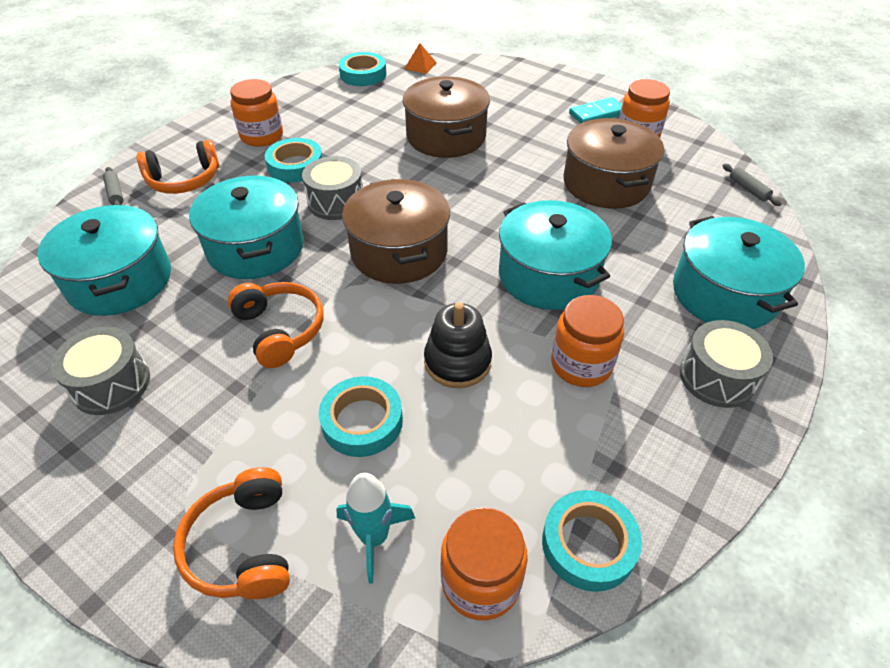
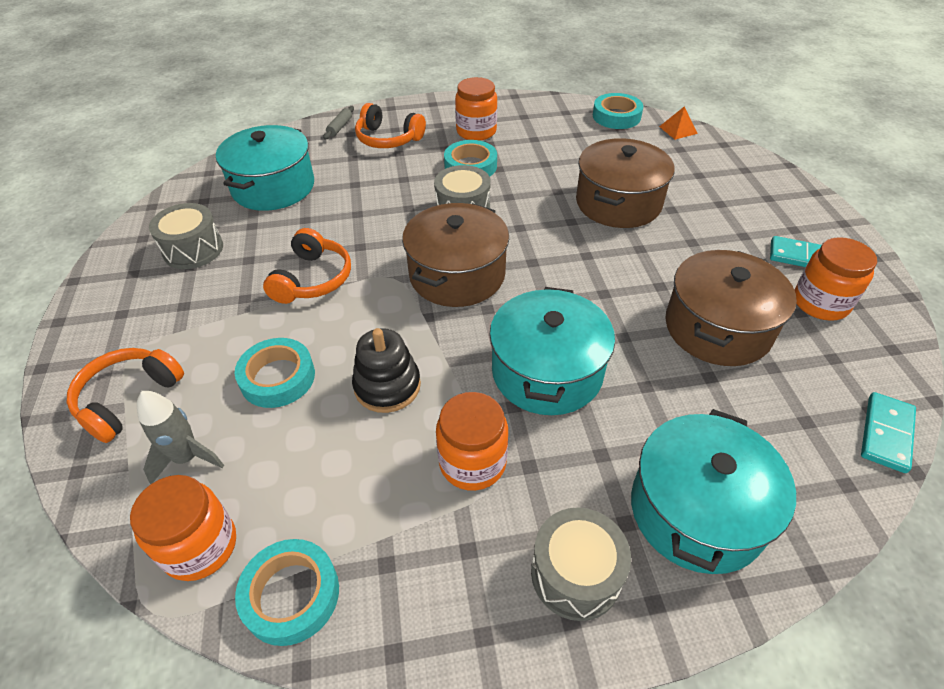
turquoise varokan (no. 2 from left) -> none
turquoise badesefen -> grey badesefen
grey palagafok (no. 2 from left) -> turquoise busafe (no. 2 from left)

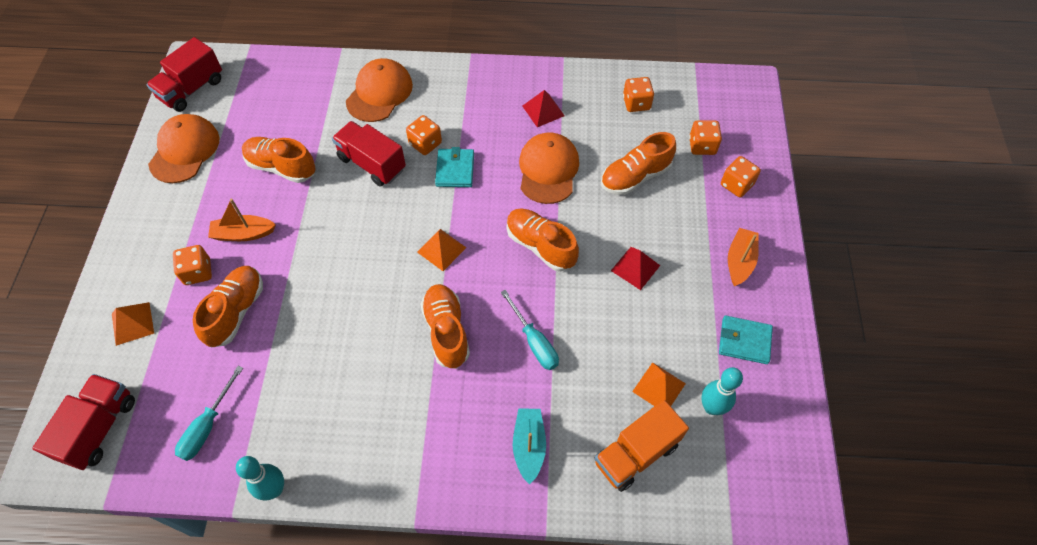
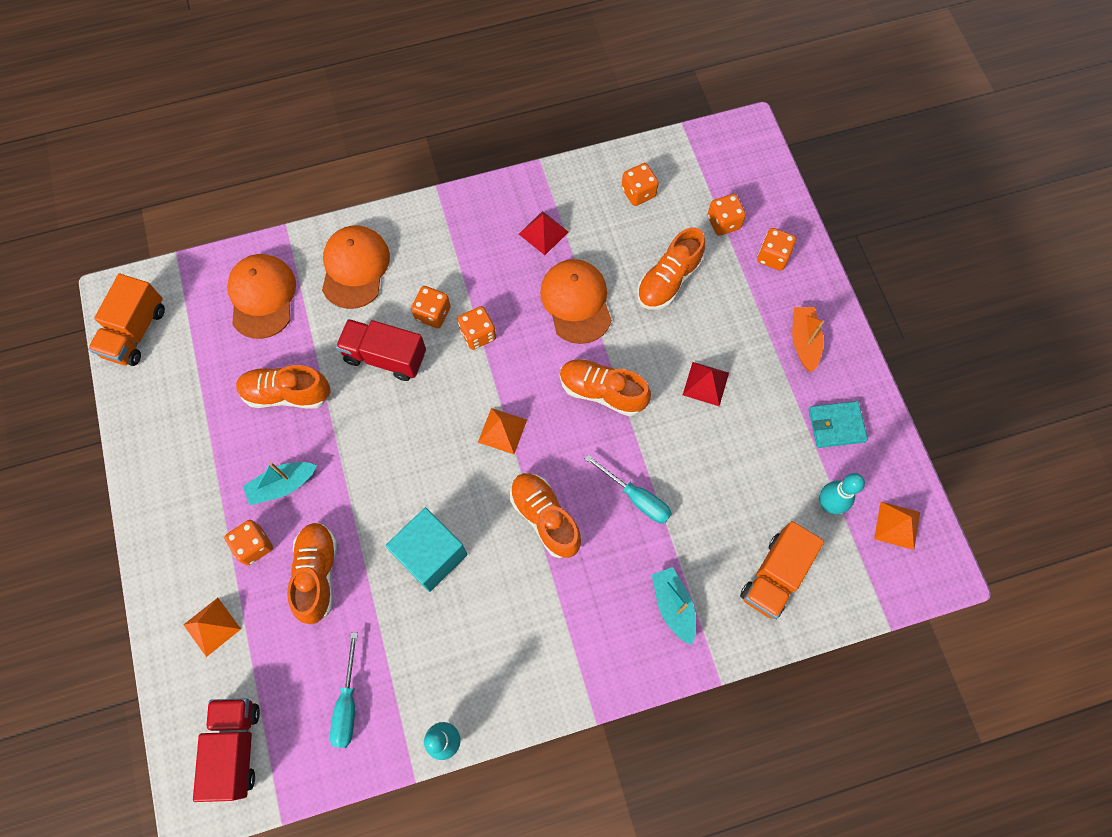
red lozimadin (no. 2 from left) -> orange lozimadin (no. 1 from left)
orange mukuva (no. 1 from left), relocated
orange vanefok (no. 1 from left) -> turquoise vanefok (no. 1 from left)
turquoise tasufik (no. 1 from left) -> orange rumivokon (no. 3 from left)
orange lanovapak (no. 3 from left), relocated
none -> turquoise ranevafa

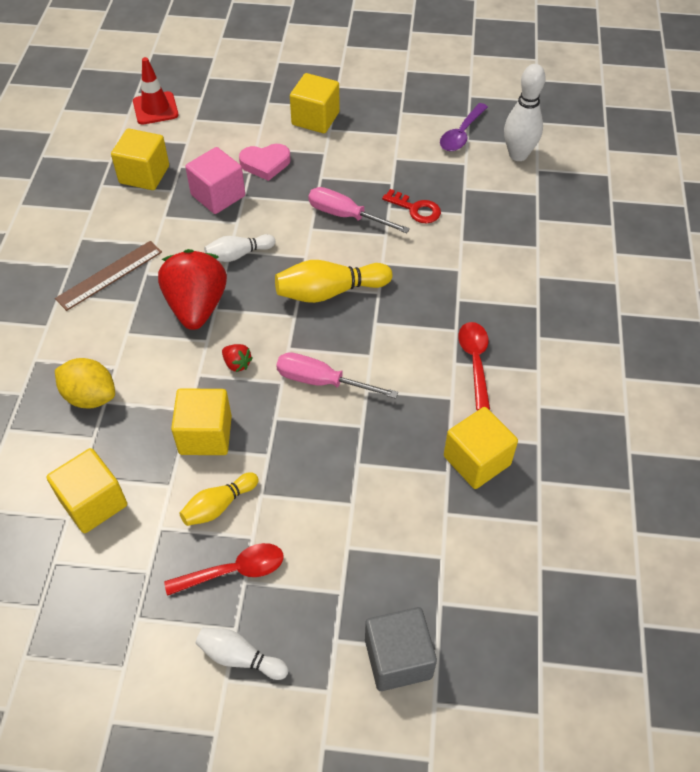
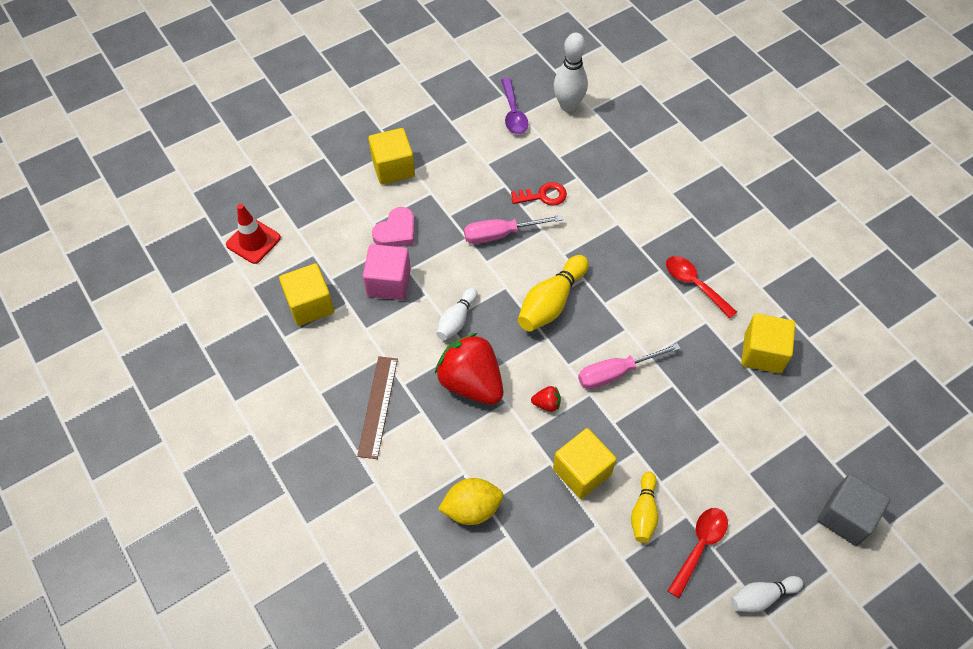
yellow ranevafa (no. 1 from left) -> none

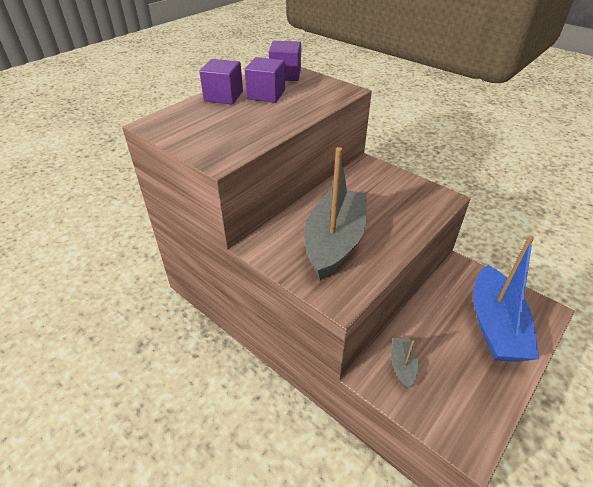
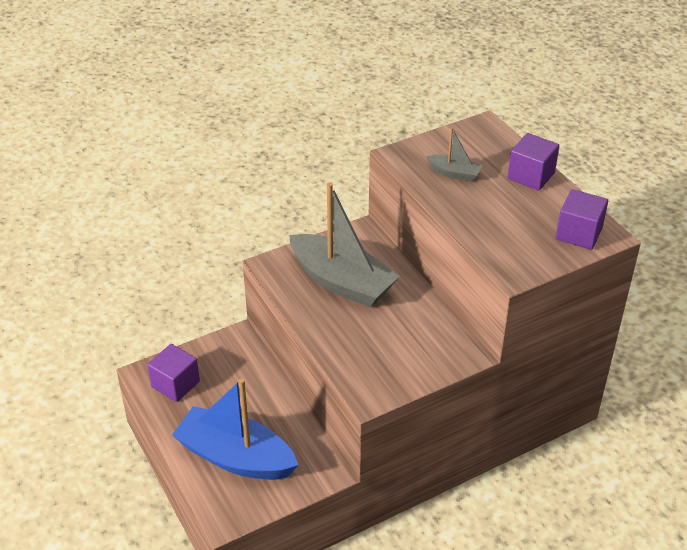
purple ranevafa (no. 2 from left in the first image) -> purple ranevafa (no. 1 from left), relocated
grey vanefok (no. 2 from left), relocated

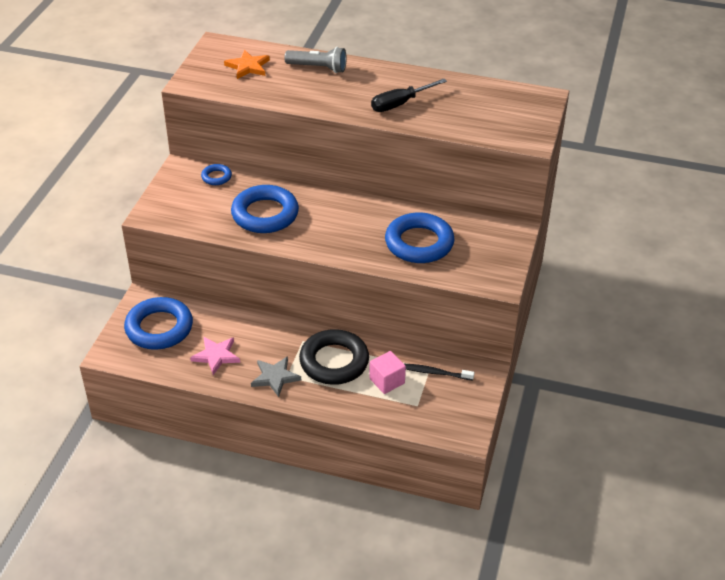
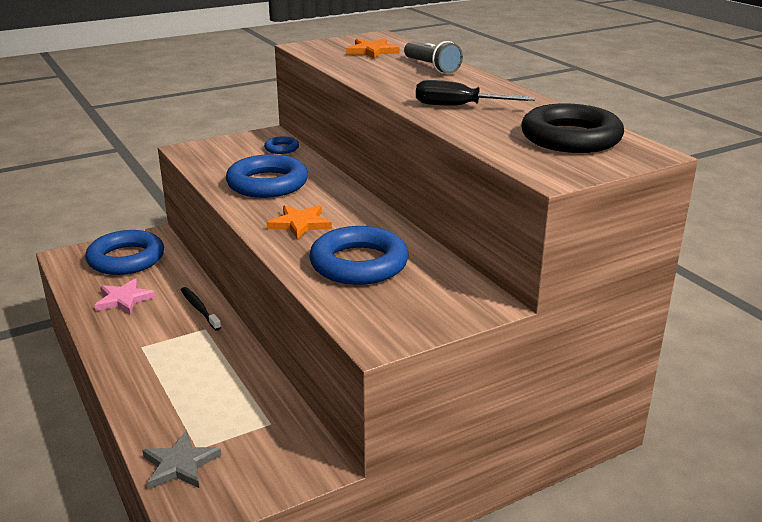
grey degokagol, relocated
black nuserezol, relocated
pink ranevafa -> none
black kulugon, relocated
none -> orange degokagol (no. 1 from left)

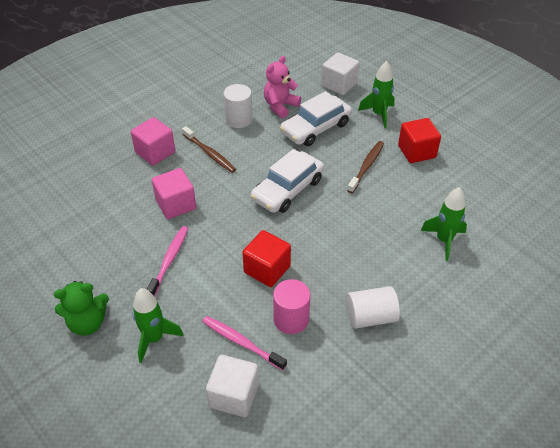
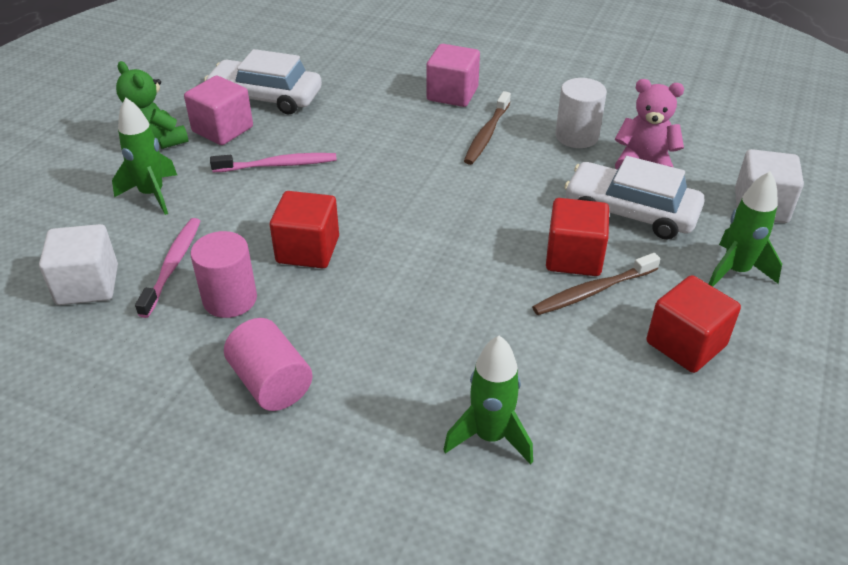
pink ranevafa (no. 2 from left in the first image) -> pink ranevafa (no. 1 from left), relocated
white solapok (no. 1 from left), relocated
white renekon (no. 2 from left) -> pink renekon (no. 2 from left)
brown kulugon (no. 2 from left), 150 degrees clockwise
none -> red ranevafa (no. 2 from left)

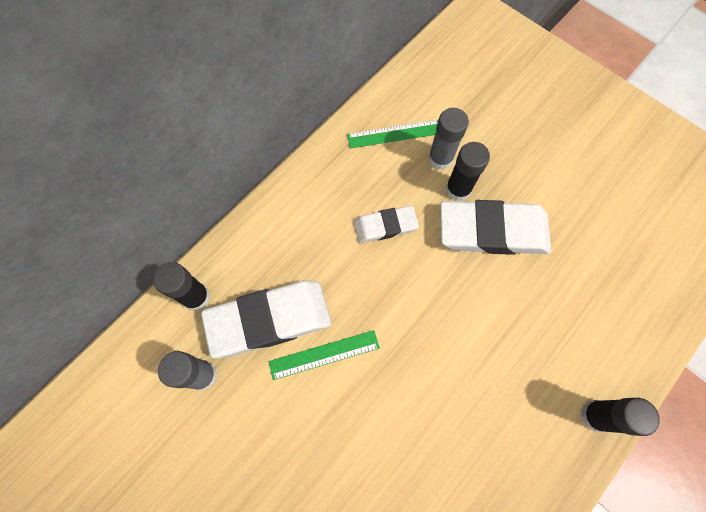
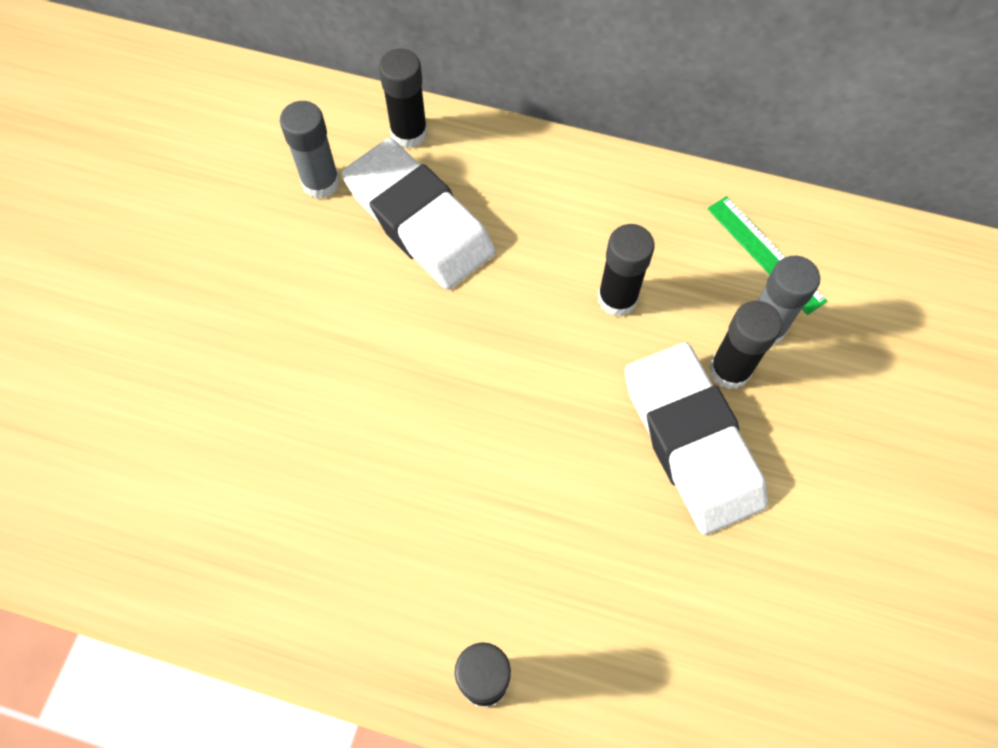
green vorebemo (no. 1 from left) -> none
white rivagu (no. 2 from left) -> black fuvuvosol (no. 3 from left)

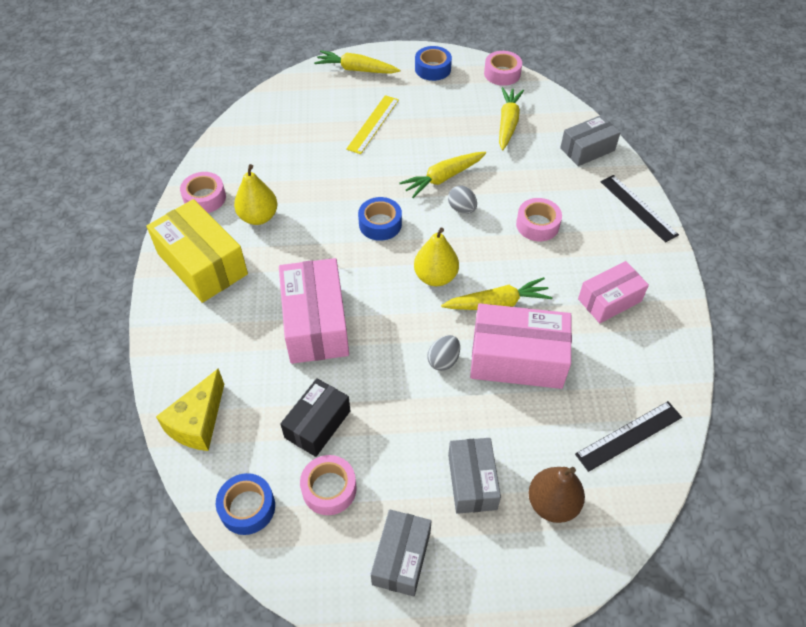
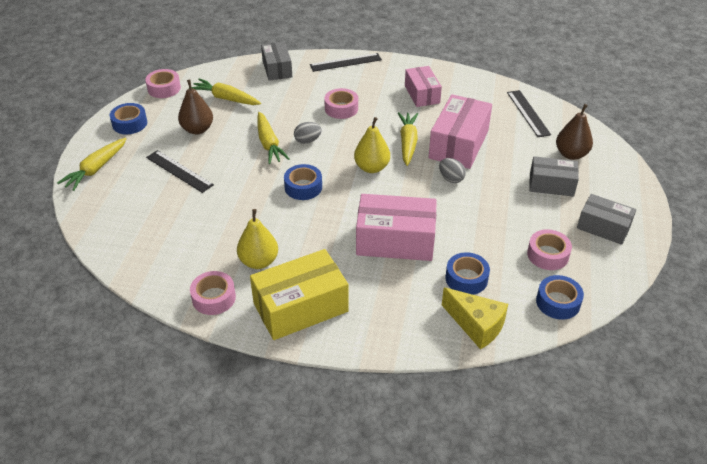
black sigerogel -> none
yellow vorebemo -> black vorebemo (no. 1 from left)
none -> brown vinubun (no. 1 from left)
none -> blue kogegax (no. 3 from left)

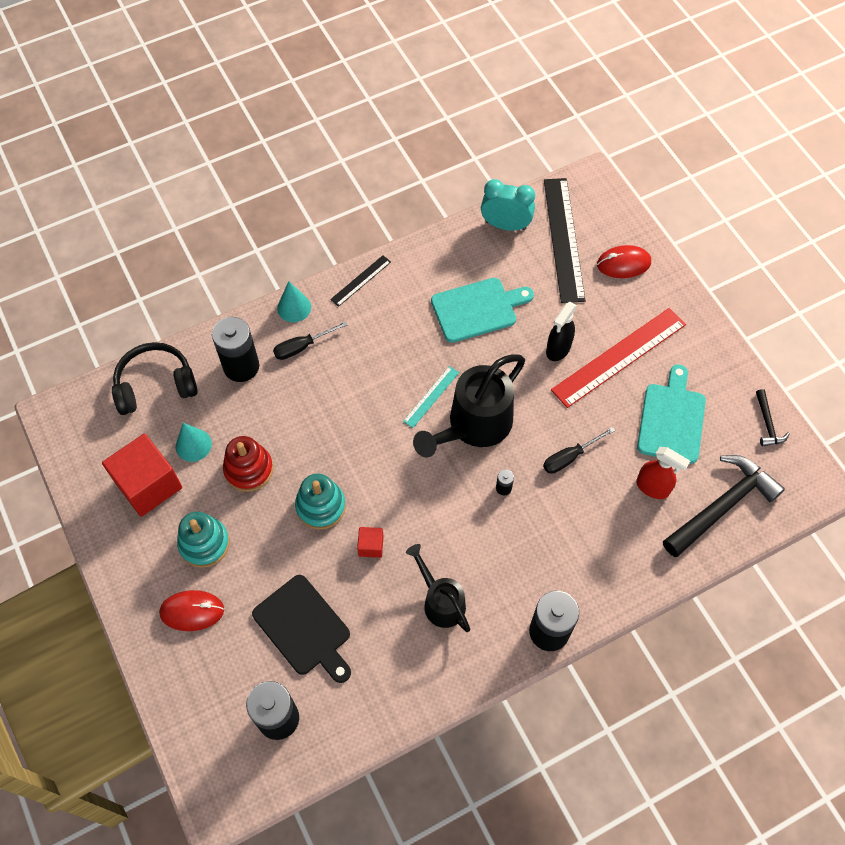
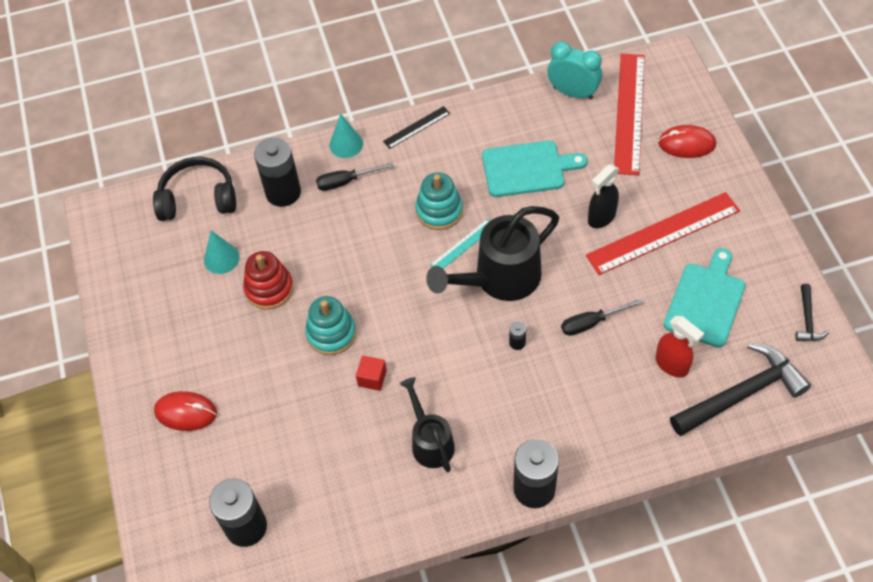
red ranevafa (no. 1 from left) -> none
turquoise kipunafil (no. 1 from left in the first image) -> turquoise kipunafil (no. 2 from left), relocated
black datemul -> none
black vorebemo (no. 2 from left) -> red vorebemo (no. 1 from left)

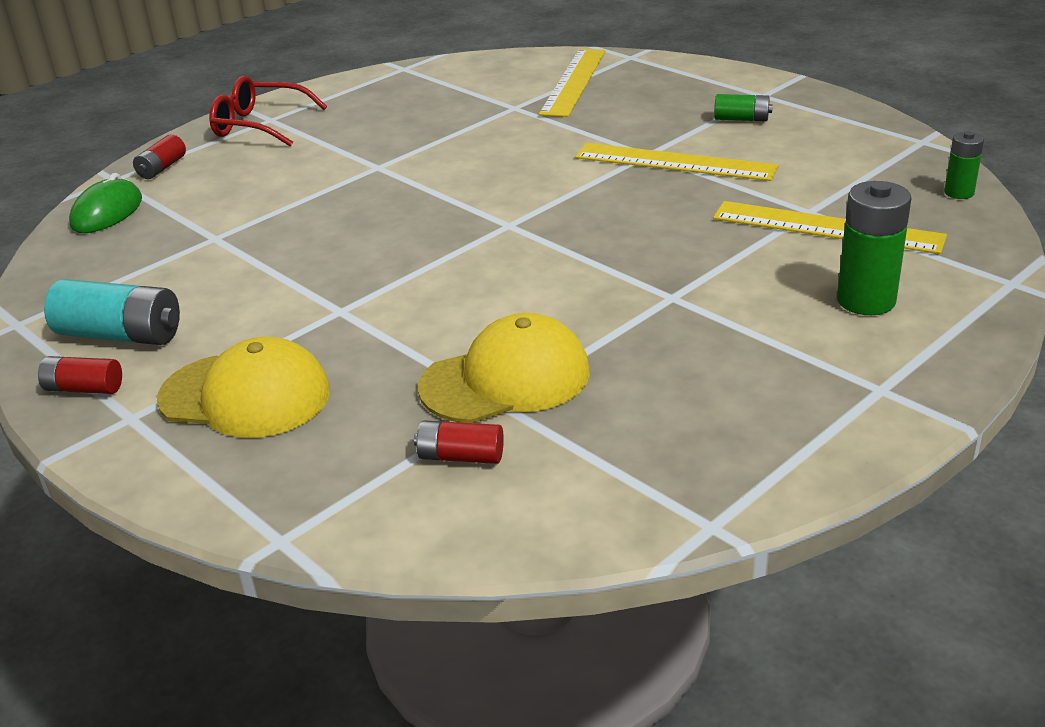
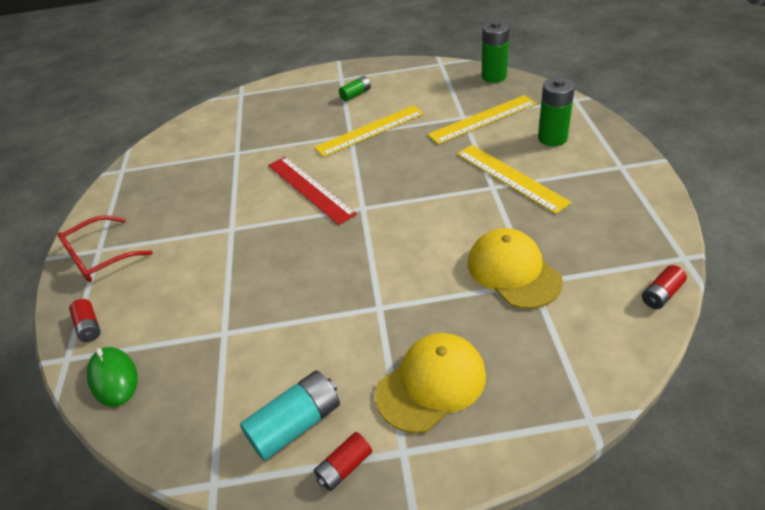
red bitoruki (no. 3 from left), relocated
yellow mukuva (no. 2 from left), 45 degrees counterclockwise
yellow vorebemo (no. 1 from left in the first image) -> yellow vorebemo (no. 3 from left), relocated
green bitoruki (no. 3 from left in the first image) -> green bitoruki (no. 2 from left), x1.73
none -> red vorebemo

